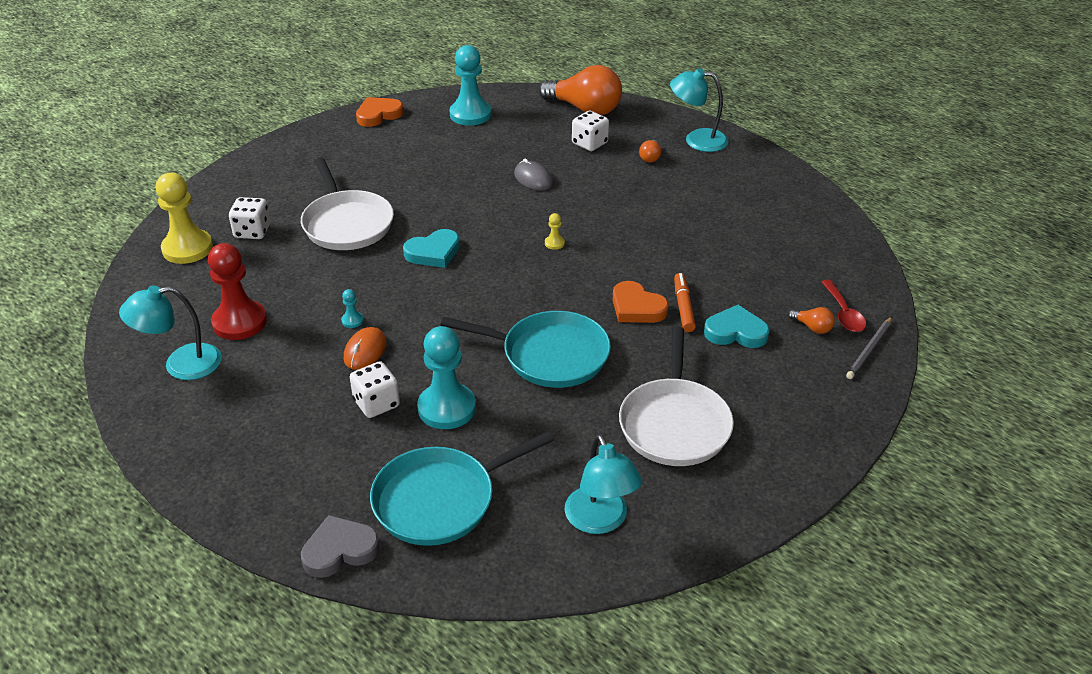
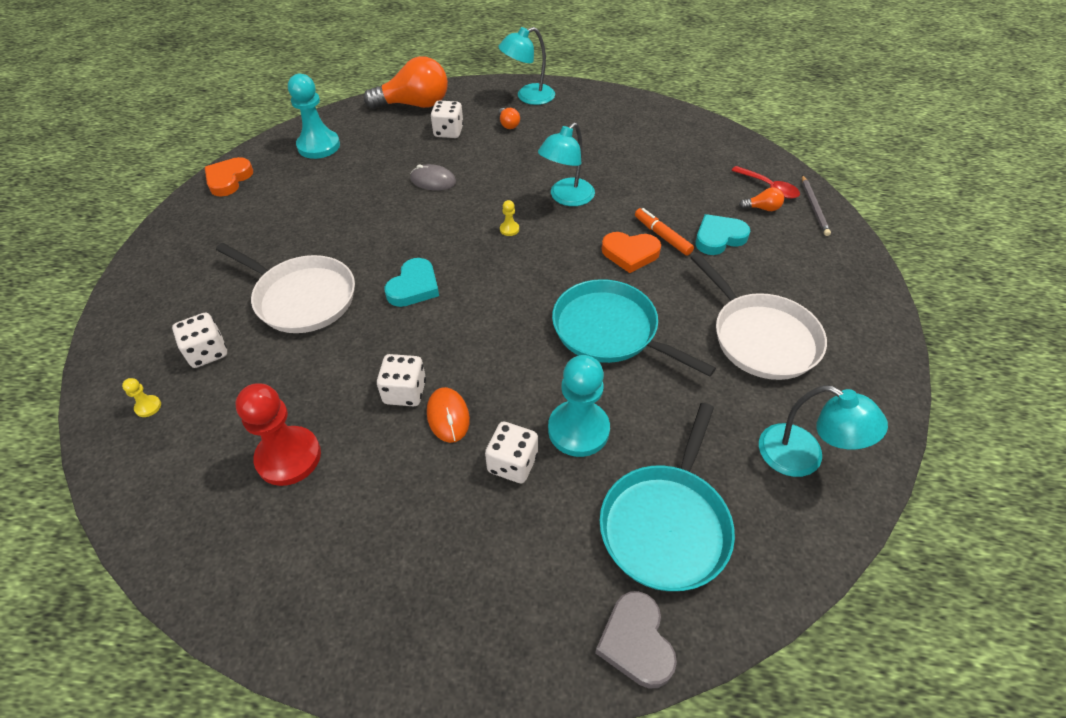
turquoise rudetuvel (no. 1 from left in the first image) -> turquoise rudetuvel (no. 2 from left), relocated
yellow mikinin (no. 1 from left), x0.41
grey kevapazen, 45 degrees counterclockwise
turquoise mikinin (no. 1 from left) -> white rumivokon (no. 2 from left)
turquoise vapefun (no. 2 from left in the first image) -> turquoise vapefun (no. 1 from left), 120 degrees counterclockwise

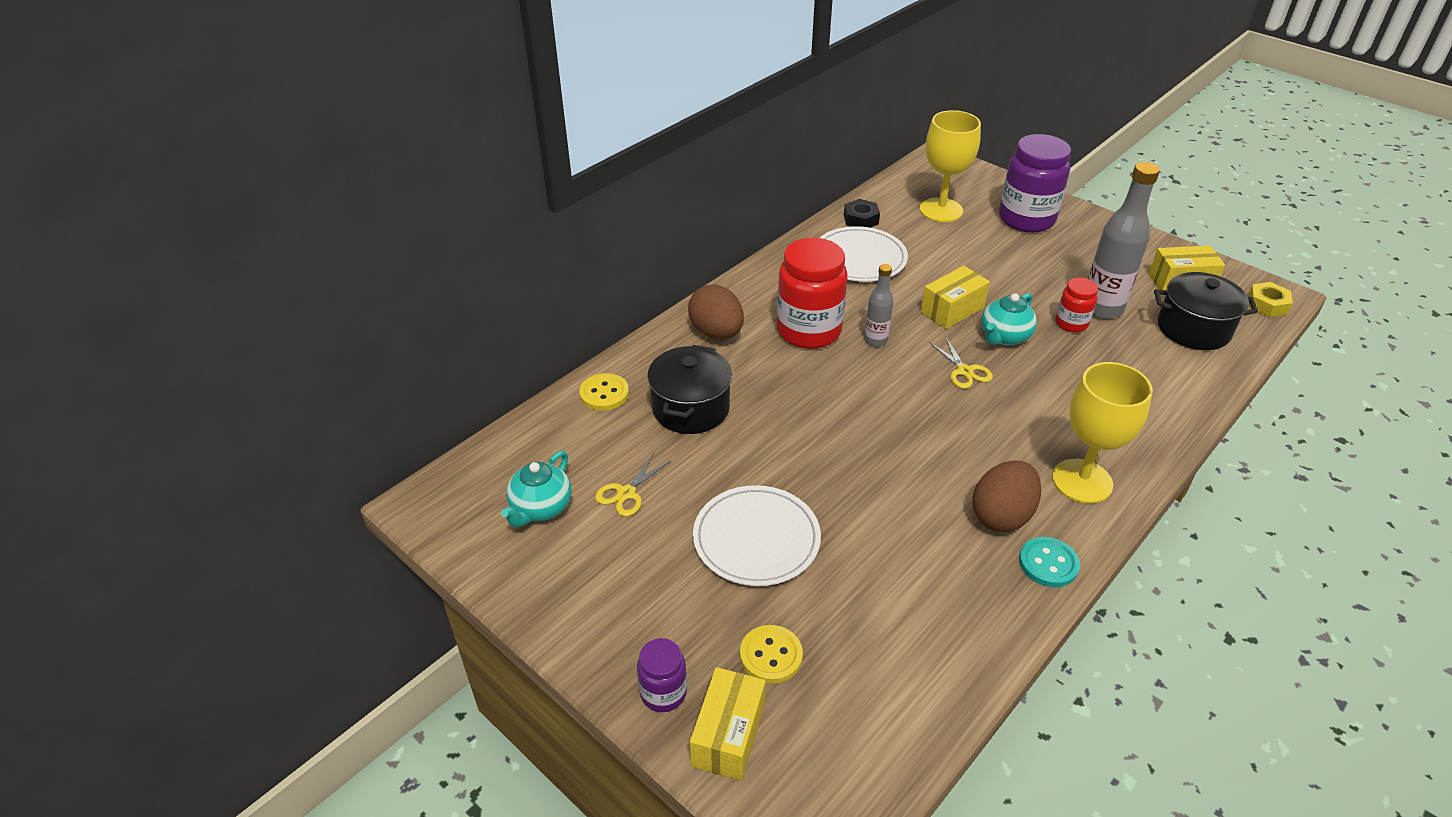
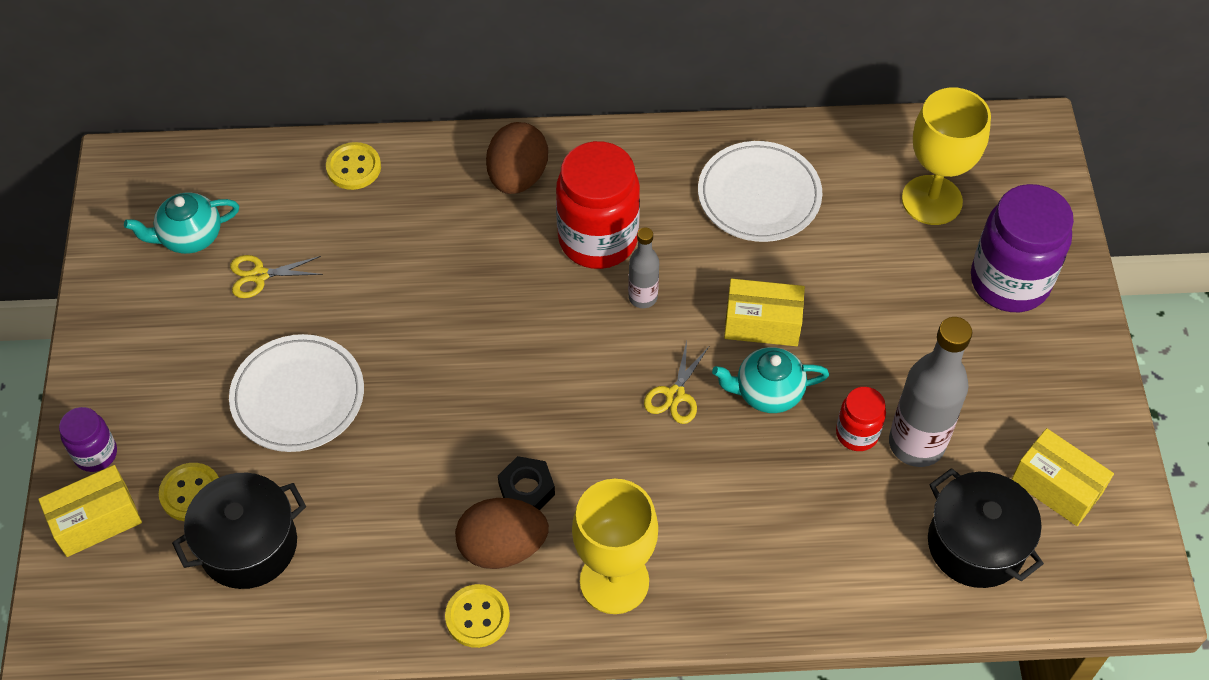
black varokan (no. 1 from left), relocated
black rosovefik, relocated
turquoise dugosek -> yellow dugosek (no. 3 from left)
yellow rosovefik -> none

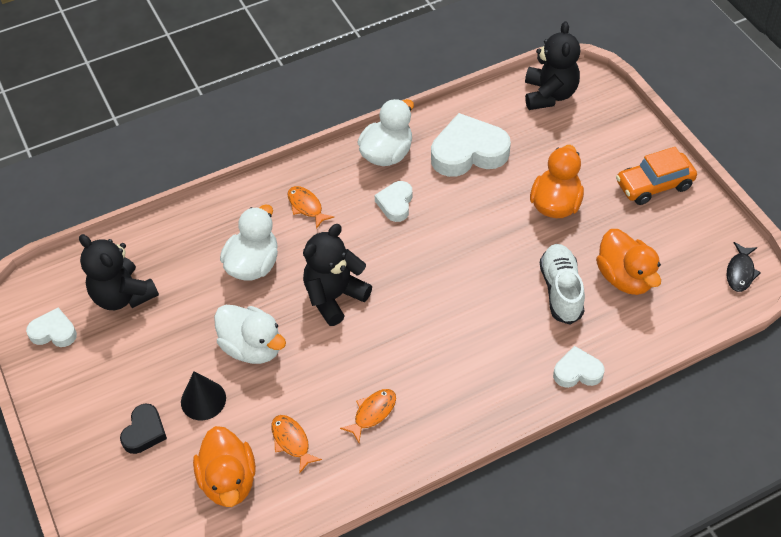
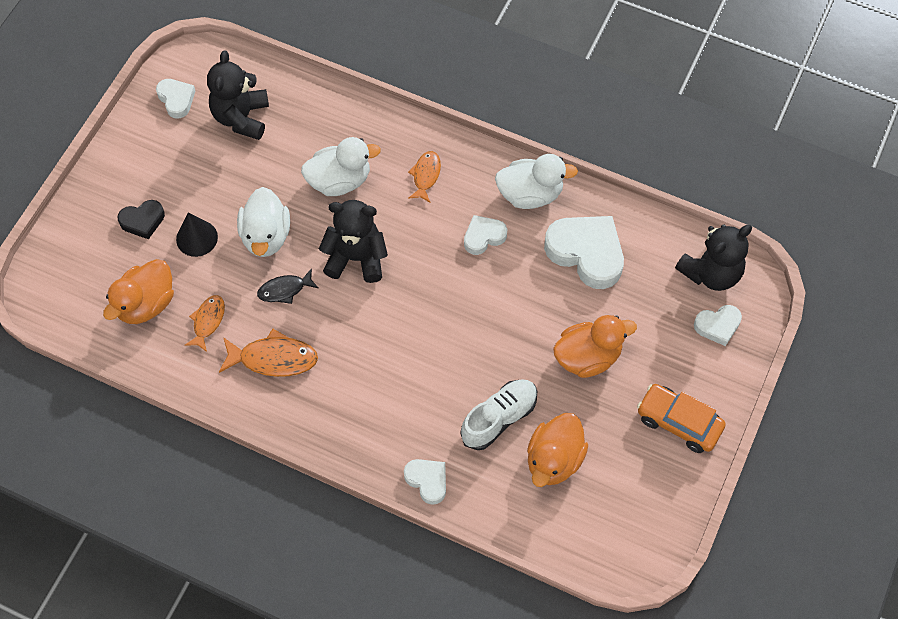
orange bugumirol (no. 3 from left in the first image) -> orange bugumirol (no. 2 from left), x1.58
black bugumirol, relocated
none -> white kevapazen (no. 5 from left)

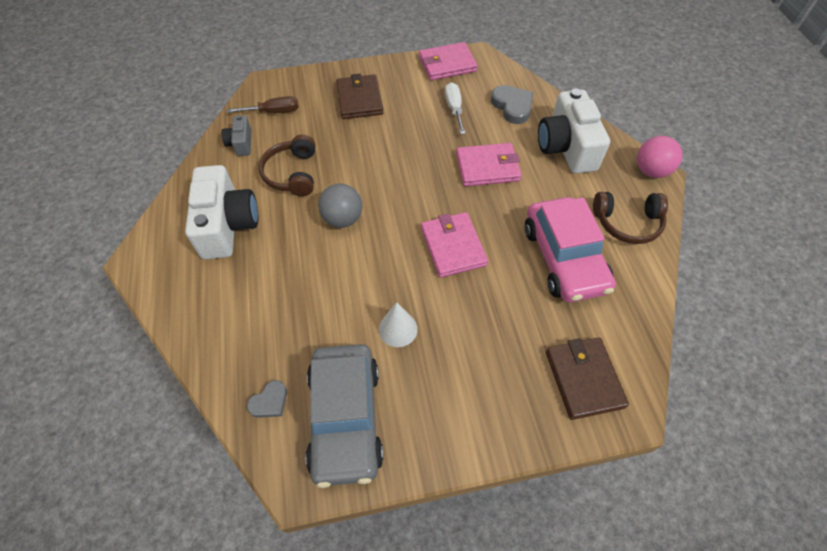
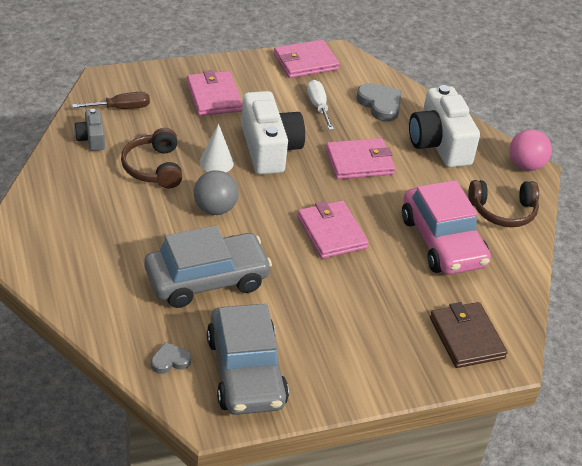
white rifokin (no. 1 from left), relocated
grey kevapazen (no. 1 from left), 150 degrees counterclockwise
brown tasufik (no. 1 from left) -> pink tasufik (no. 1 from left)
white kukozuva, relocated
none -> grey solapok (no. 1 from left)

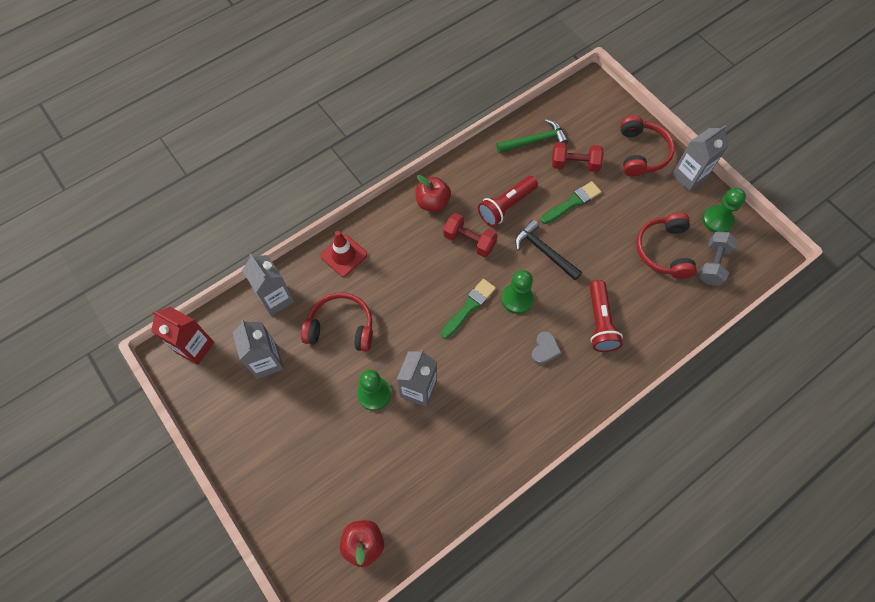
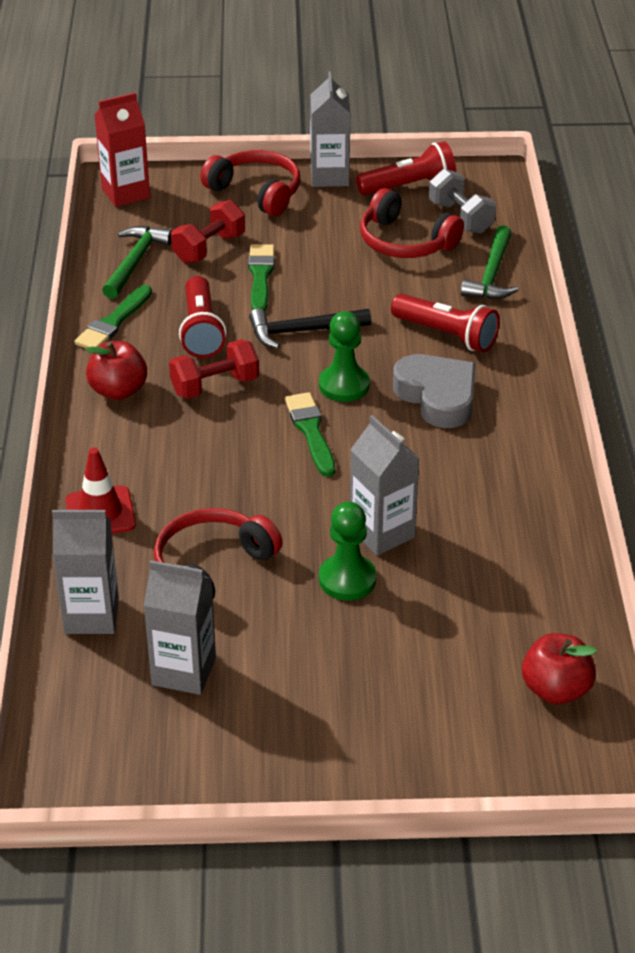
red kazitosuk, relocated
grey kevapazen, x1.84
green mikinin (no. 3 from left) -> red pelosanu (no. 2 from left)
none -> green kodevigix (no. 1 from left)
none -> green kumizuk (no. 2 from left)

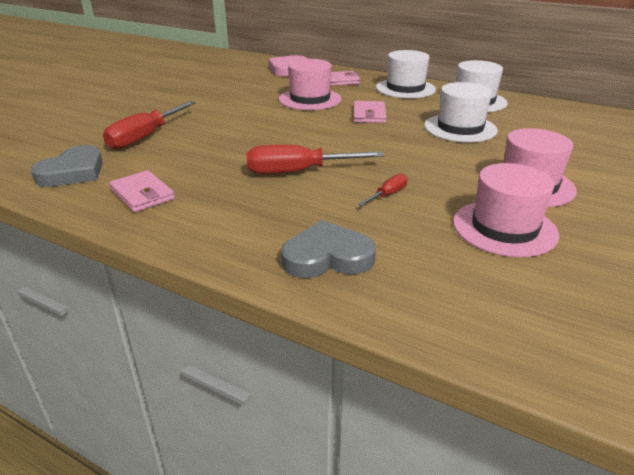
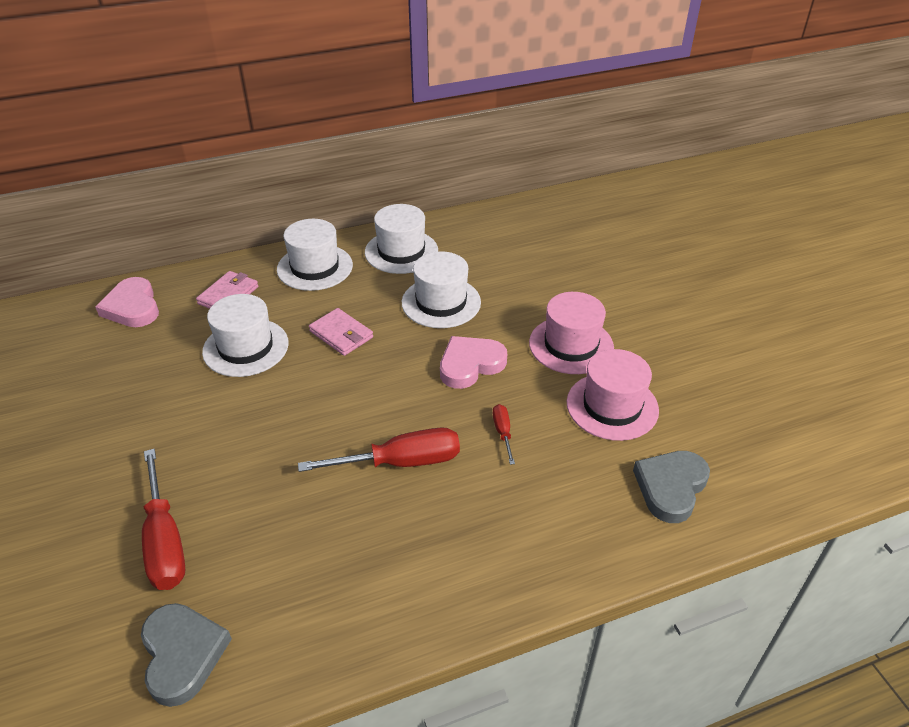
pink tasufik (no. 1 from left) -> none
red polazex (no. 2 from left), 135 degrees counterclockwise
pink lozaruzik (no. 1 from left) -> white lozaruzik (no. 1 from left)
grey kevapazen (no. 2 from left), relocated
none -> pink kevapazen (no. 2 from left)

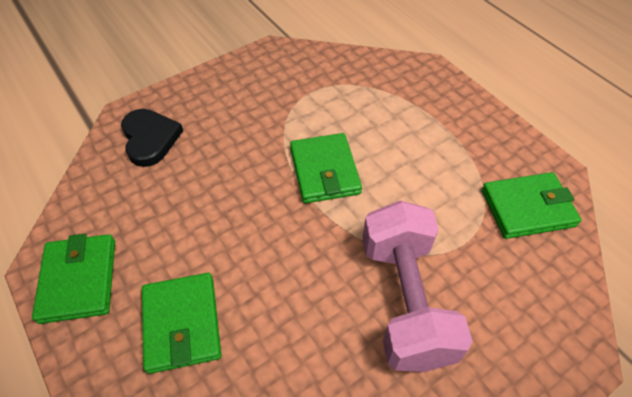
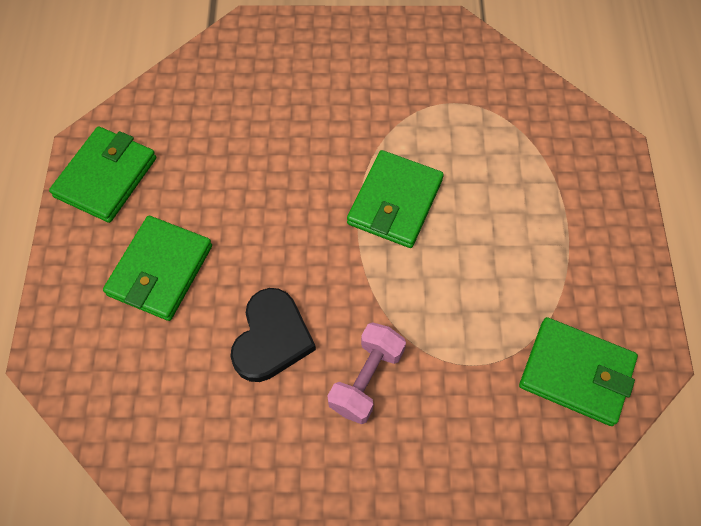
black kevapazen, relocated
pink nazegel, x0.55

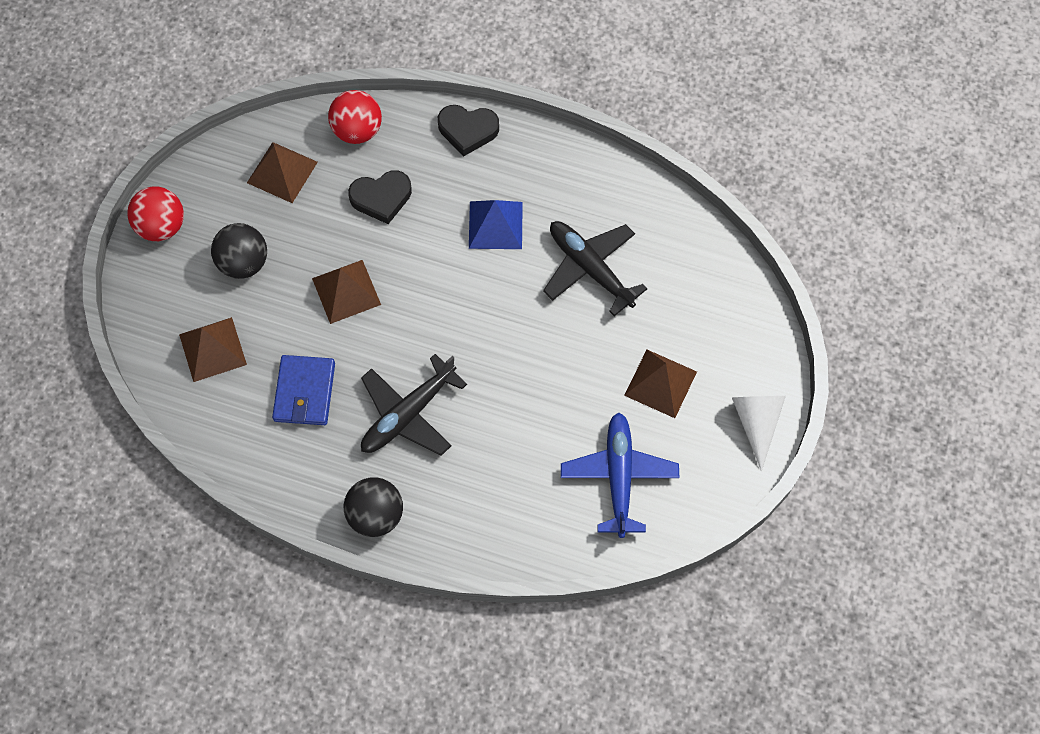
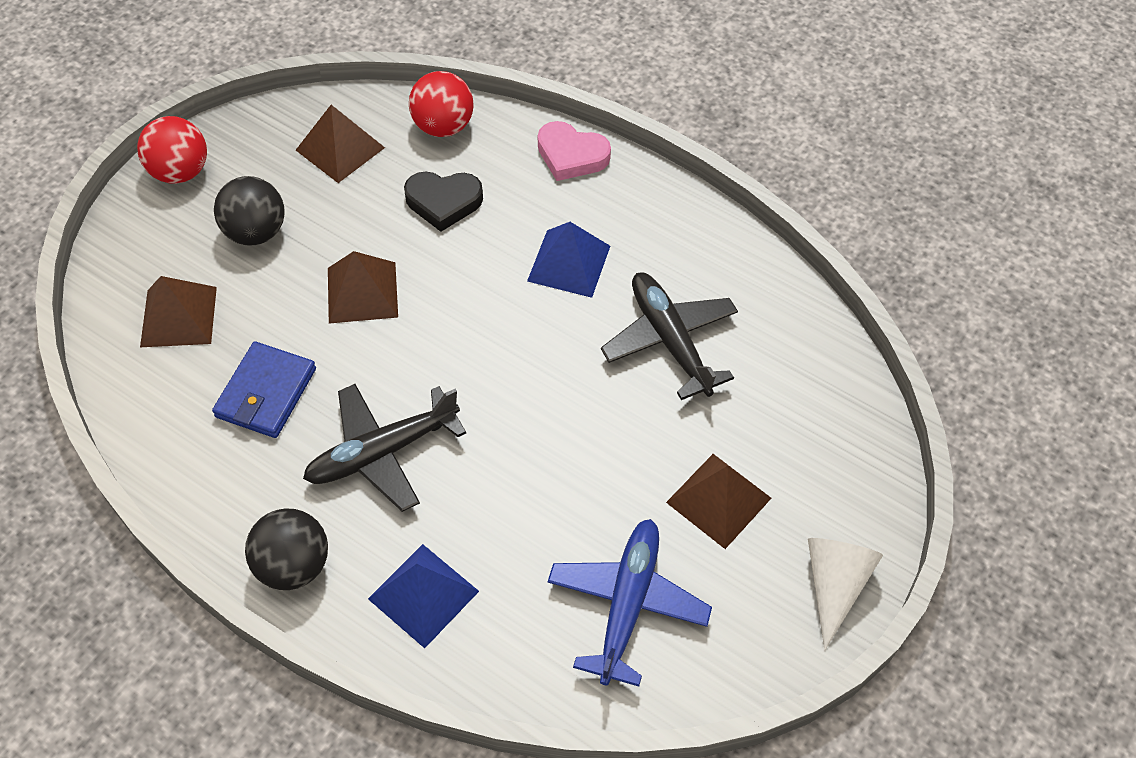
black kevapazen (no. 2 from left) -> pink kevapazen
none -> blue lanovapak (no. 1 from left)

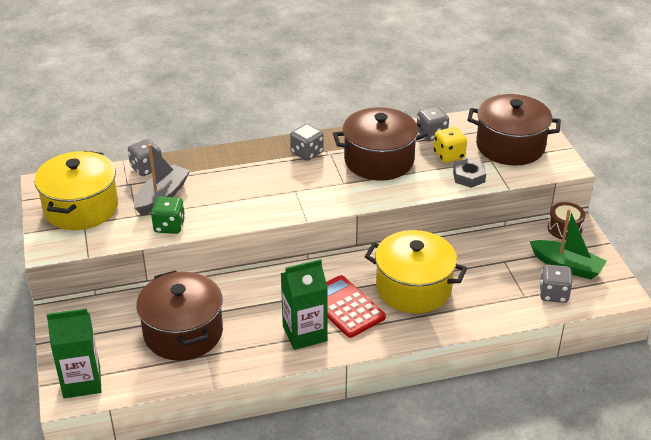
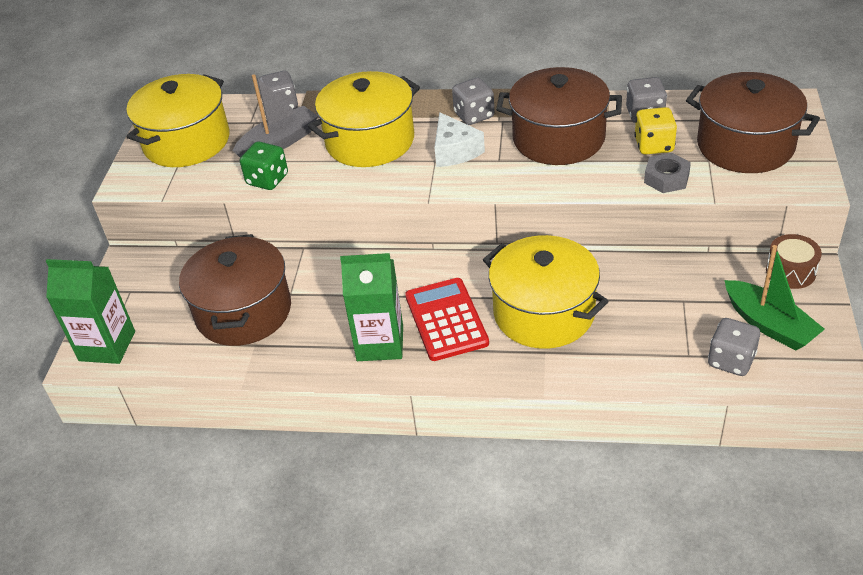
none -> yellow varokan (no. 2 from left)
none -> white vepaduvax

